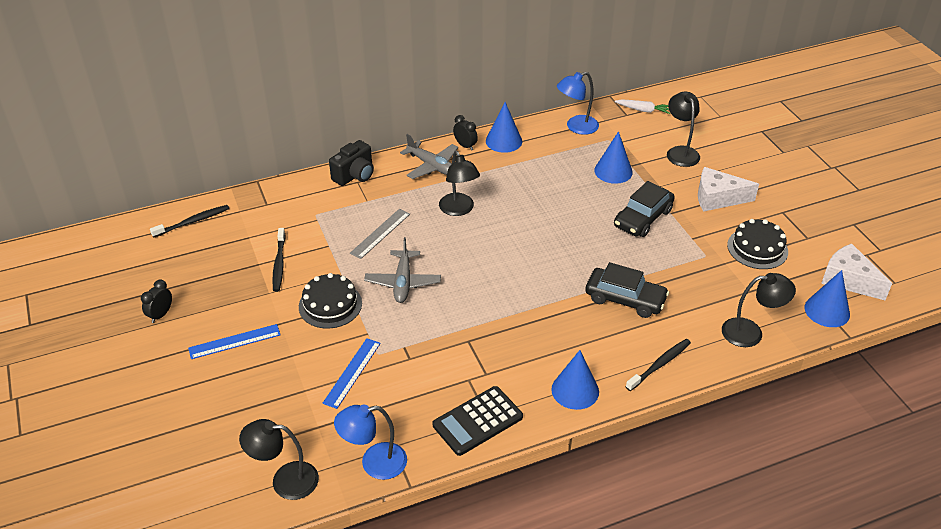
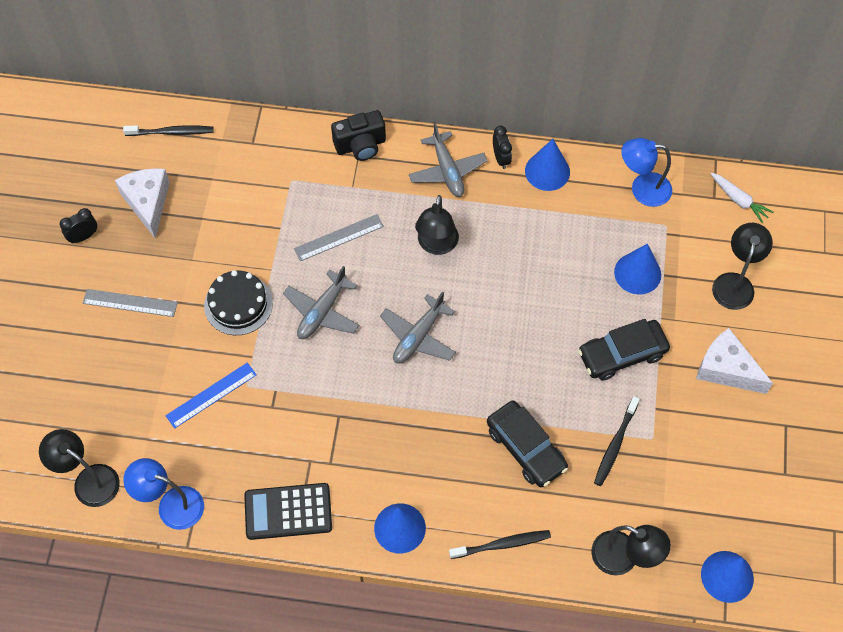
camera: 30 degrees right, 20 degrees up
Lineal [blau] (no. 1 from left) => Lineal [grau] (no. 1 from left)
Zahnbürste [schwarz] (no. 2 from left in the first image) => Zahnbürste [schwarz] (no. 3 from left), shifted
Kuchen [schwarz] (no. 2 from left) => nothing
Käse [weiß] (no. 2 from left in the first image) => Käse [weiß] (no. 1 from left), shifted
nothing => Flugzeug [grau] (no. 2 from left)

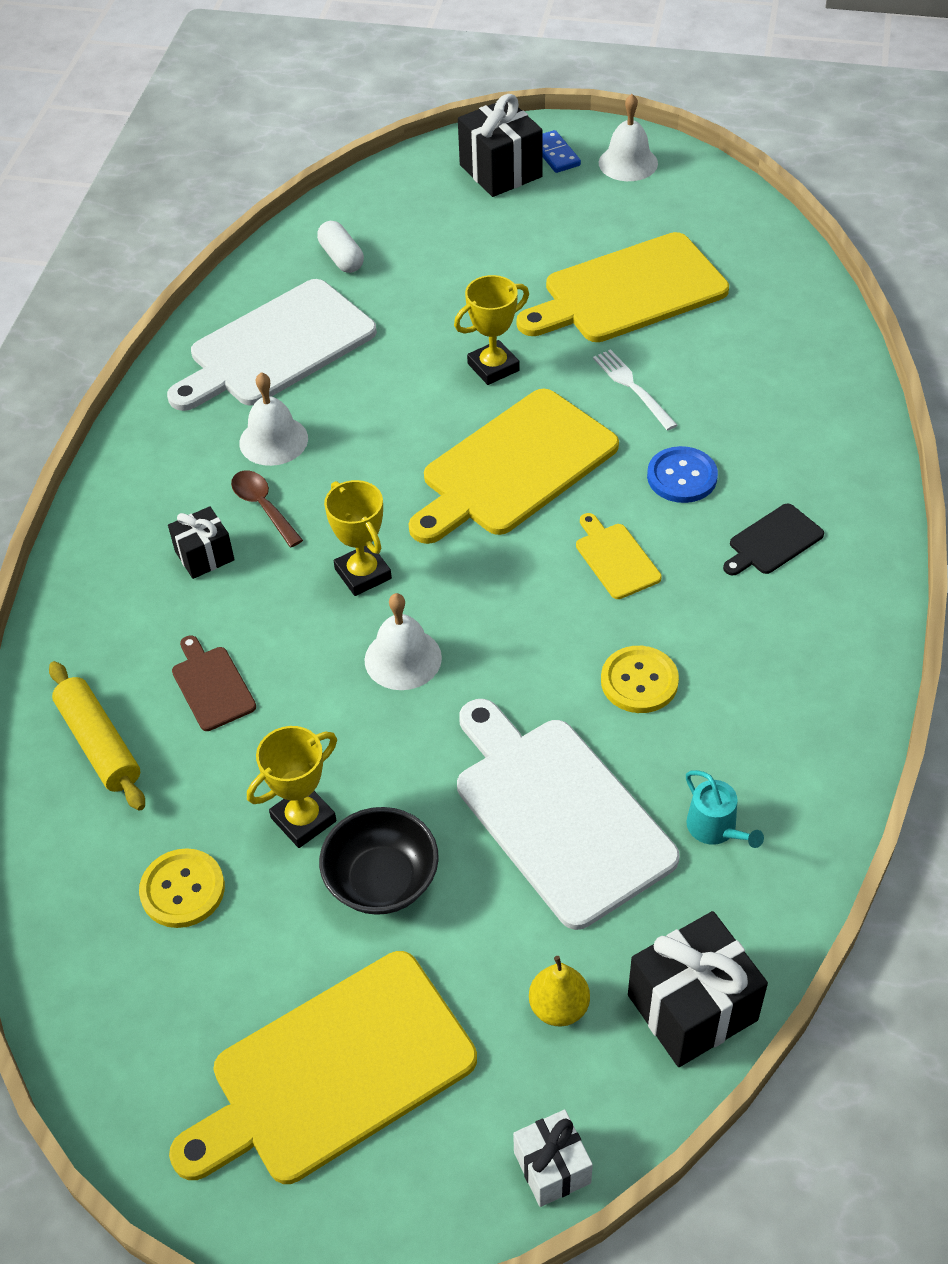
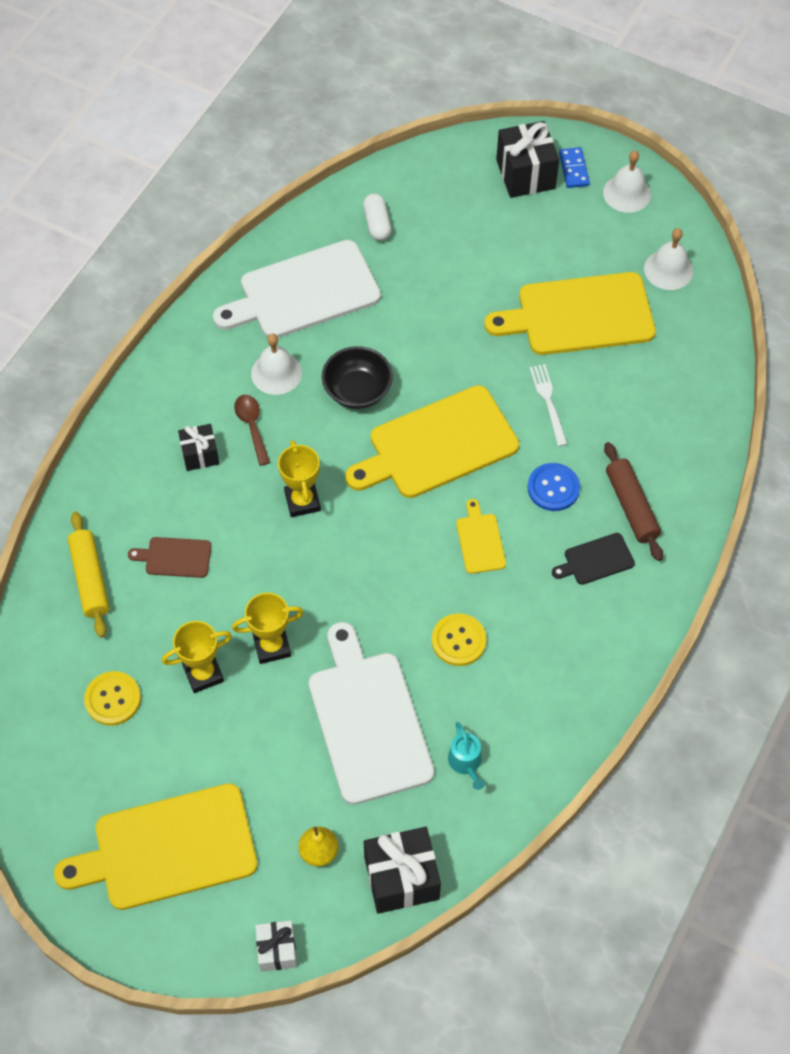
camera: 15 degrees right, 10 degrees up
Schneidebrett [braun], 75 degrees counterclockwise
Schüssel [schwarz], shifted
Glocke [weiß] (no. 2 from left in the first image) => Glocke [weiß] (no. 3 from left), shifted
Pokal [gelb] (no. 3 from left in the first image) => Pokal [gelb] (no. 2 from left), shifted
nothing => Nudelholz [braun]

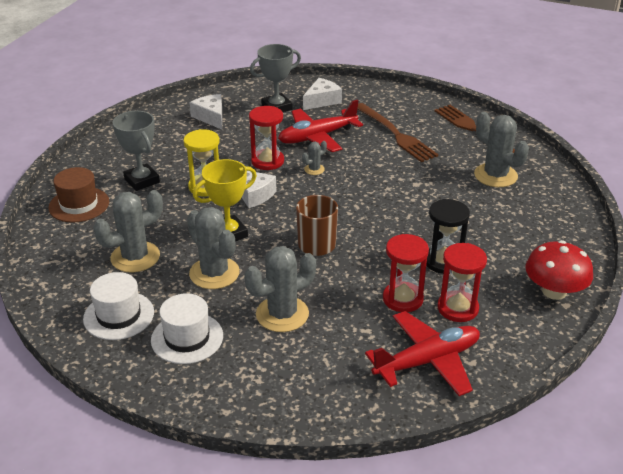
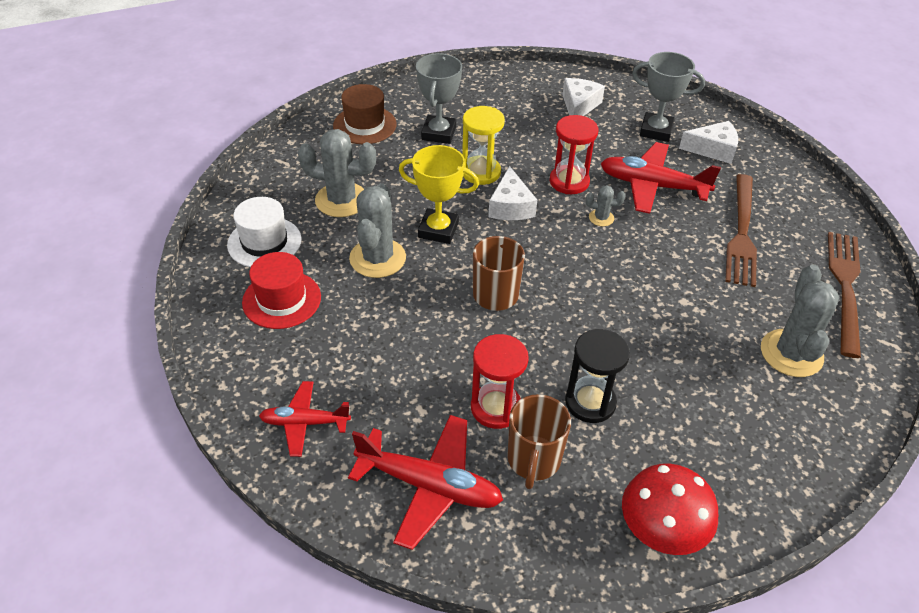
camera: 45 degrees right, 10 degrees up
Hut [weiß] (no. 2 from left) => Hut [rot]
Kaktus [grau] (no. 3 from left) => nothing
Sanduhr [rot] (no. 3 from left) => Tasse [braun] (no. 2 from left)
nothing => Flugzeug [rot] (no. 1 from left)

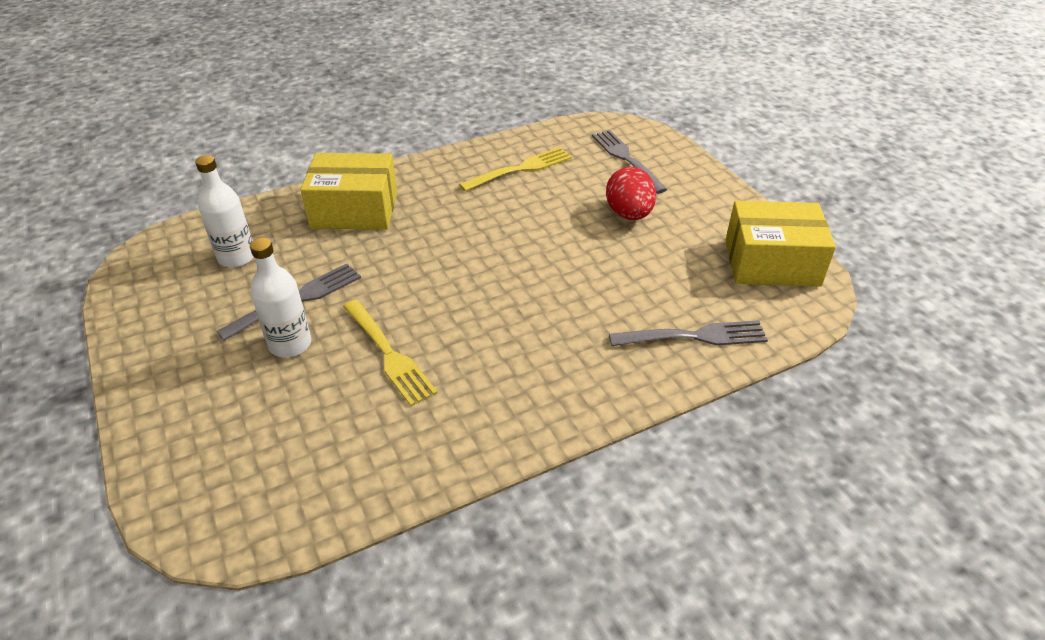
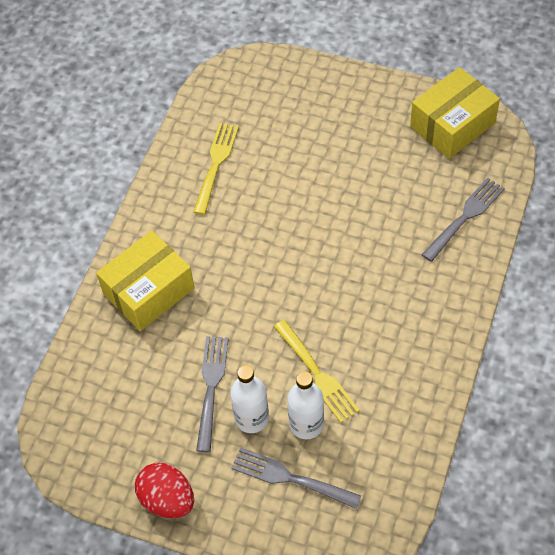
camera: 40 degrees left, 15 degrees up
Flasche [weiß] (no. 1 from left in the first image) => Flasche [weiß] (no. 2 from left), shifted
Gabel [gelb] (no. 1 from left in the first image) => Gabel [gelb] (no. 2 from left), 45 degrees clockwise
Gabel [grau] (no. 2 from left), shifted
Ei [rot], shifted

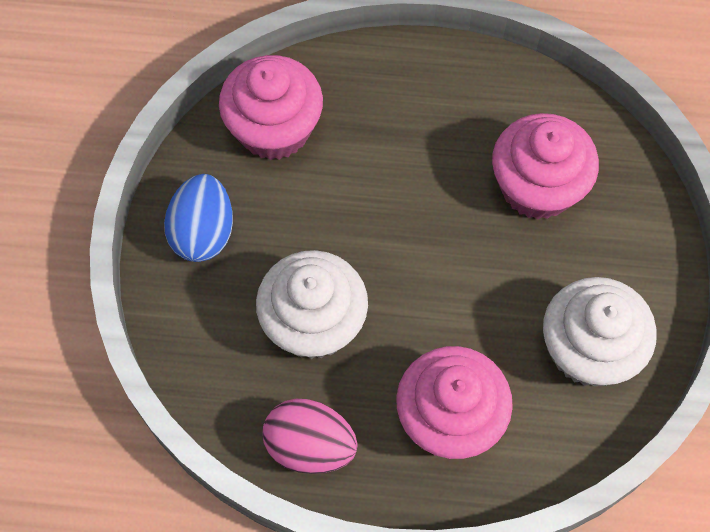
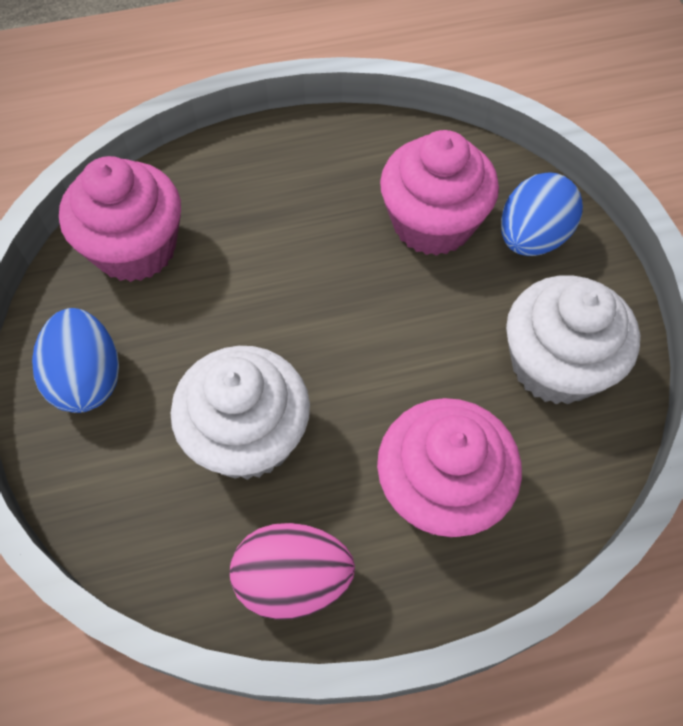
camera: 20 degrees left, 5 degrees down
nothing => Ei [blau] (no. 2 from left)

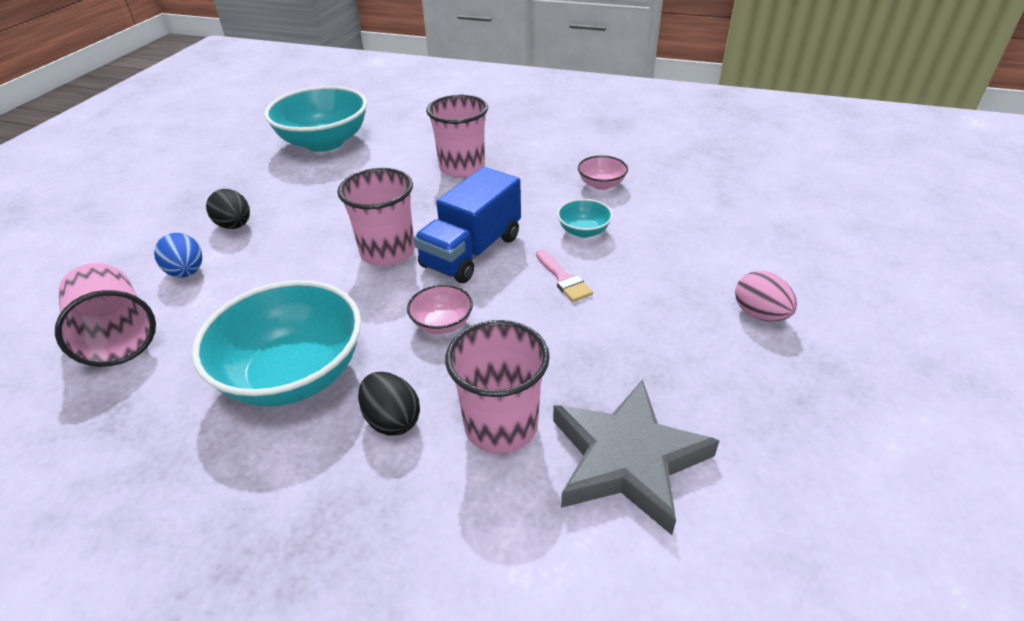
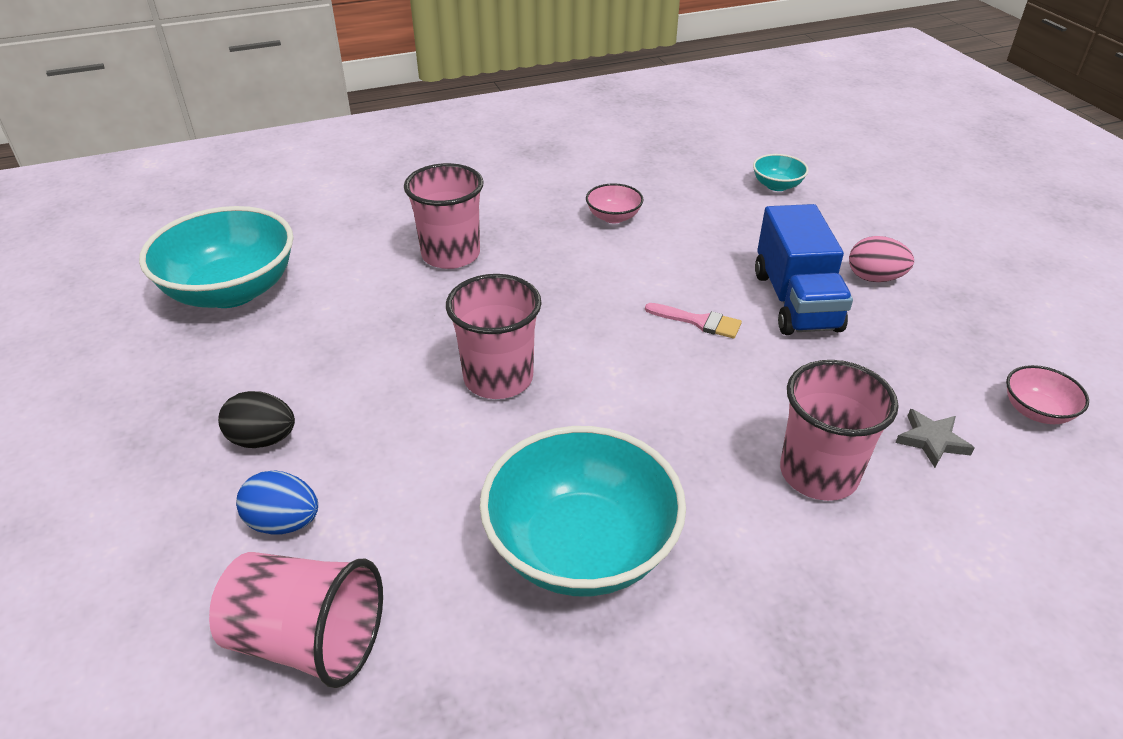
camera: 40 degrees left, 0 degrees up
Ei [schwarz] (no. 2 from left) => nothing
Schüssel [rosa] (no. 1 from left in the first image) => Schüssel [rosa] (no. 2 from left), shifted
Lastwagen [blau], shifted
Stern [grau], x0.44
Schüssel [türkis] (no. 3 from left), shifted

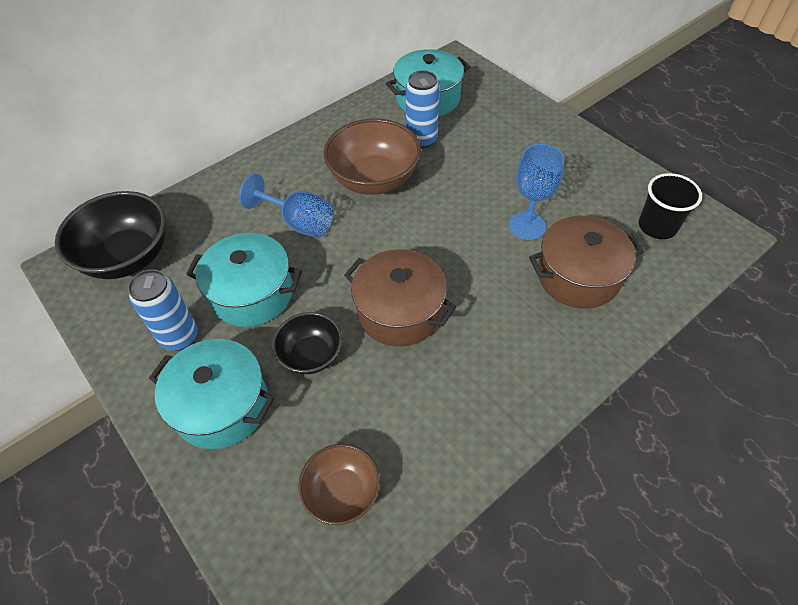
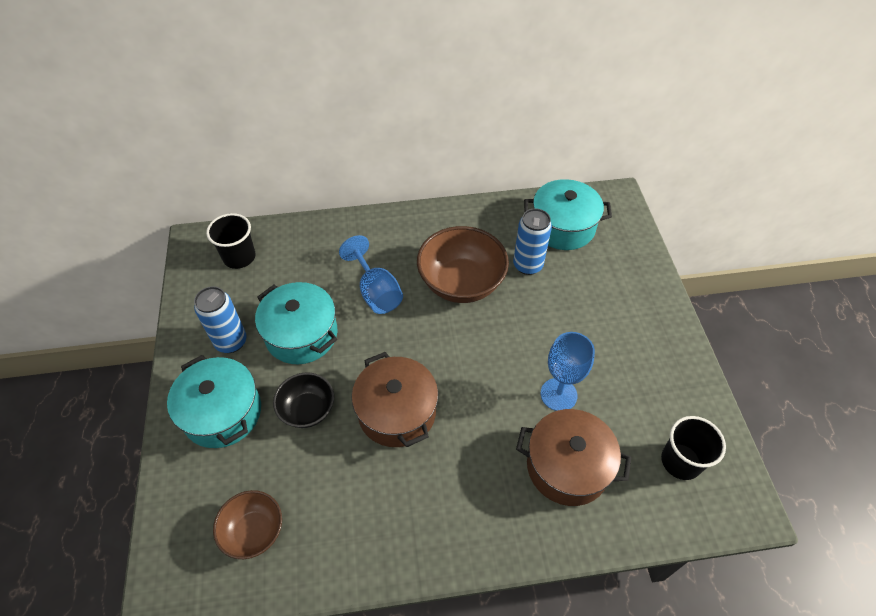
camera: 30 degrees right, 0 degrees up
Schüssel [schwarz] (no. 1 from left) => Becher [schwarz] (no. 1 from left)

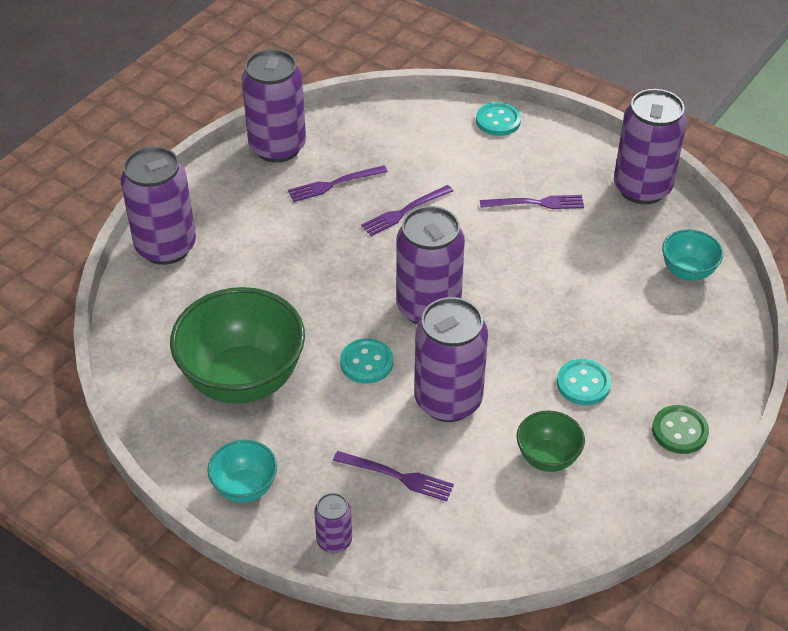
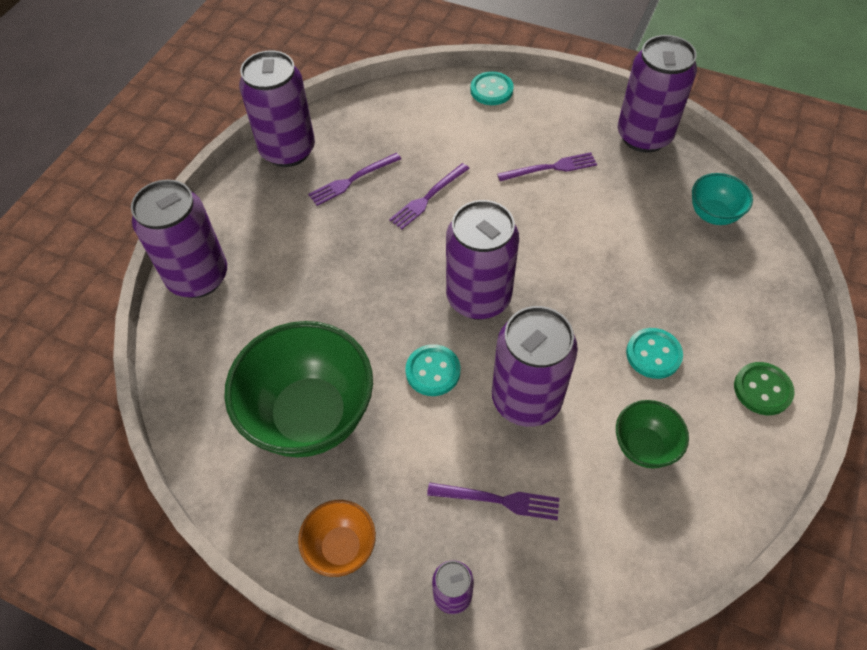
camera: 10 degrees left, 10 degrees up
Schüssel [türkis] (no. 1 from left) => Schüssel [orange]

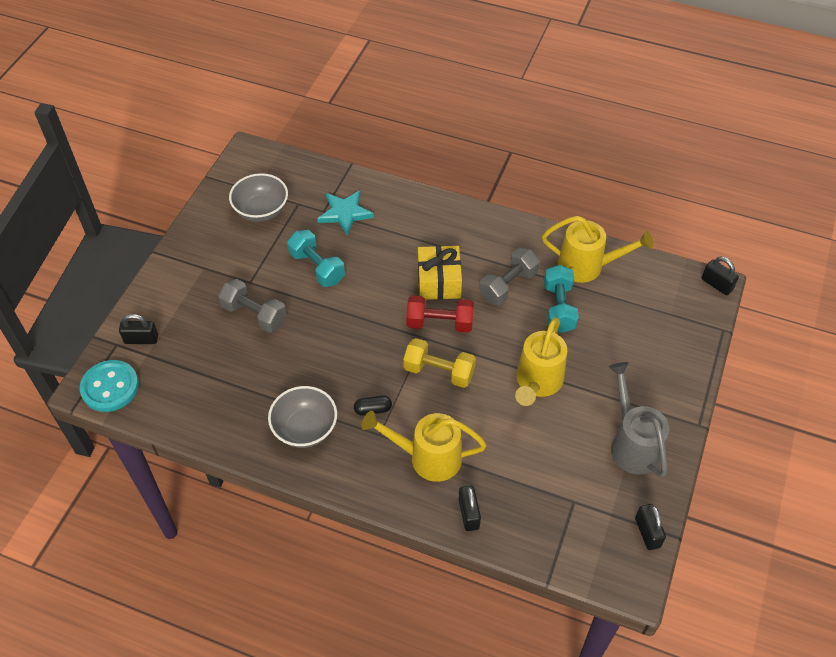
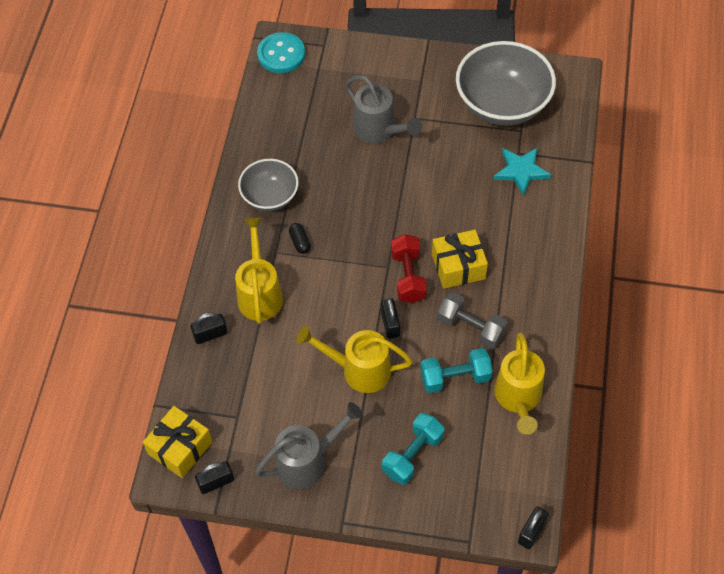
camera: 80 degrees right, 5 degrees up
Vorhängeschloss [schwarz] (no. 1 from left in the first image) => Vorhängeschloss [schwarz] (no. 3 from left), shifted
Hantel [grau] (no. 1 from left) => Gießkanne [grau] (no. 2 from left)
Schüssel [grau] (no. 1 from left in the first image) => Schüssel [grau] (no. 2 from left), x1.70
Hantel [türkis] (no. 1 from left), shifted
Hantel [gelb] => nothing
nothing => Geschenk [gelb] (no. 1 from left)

